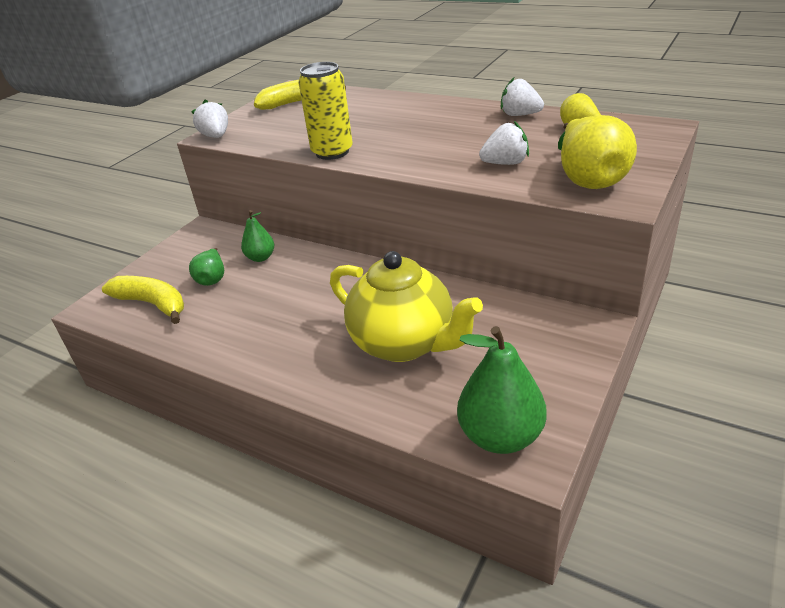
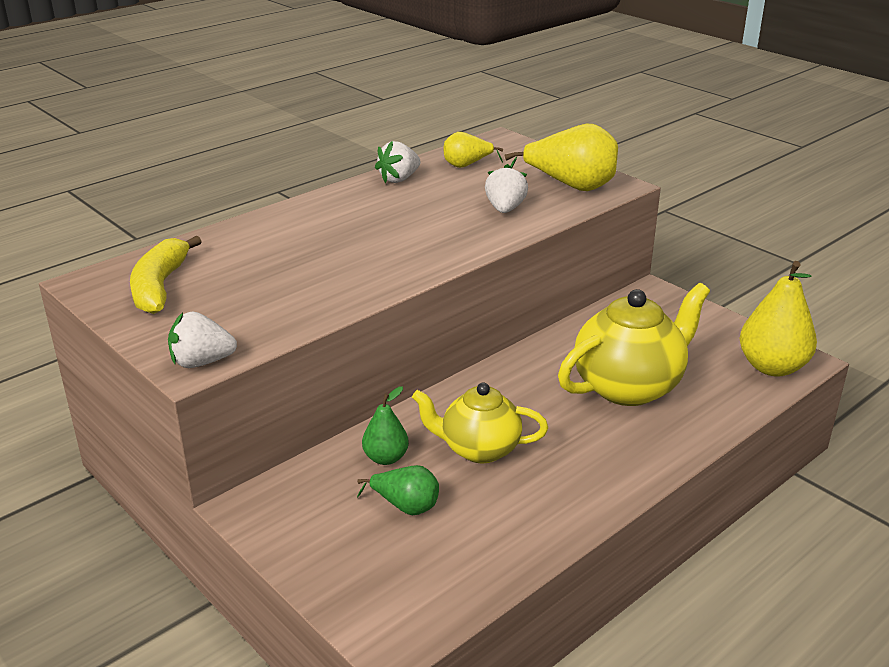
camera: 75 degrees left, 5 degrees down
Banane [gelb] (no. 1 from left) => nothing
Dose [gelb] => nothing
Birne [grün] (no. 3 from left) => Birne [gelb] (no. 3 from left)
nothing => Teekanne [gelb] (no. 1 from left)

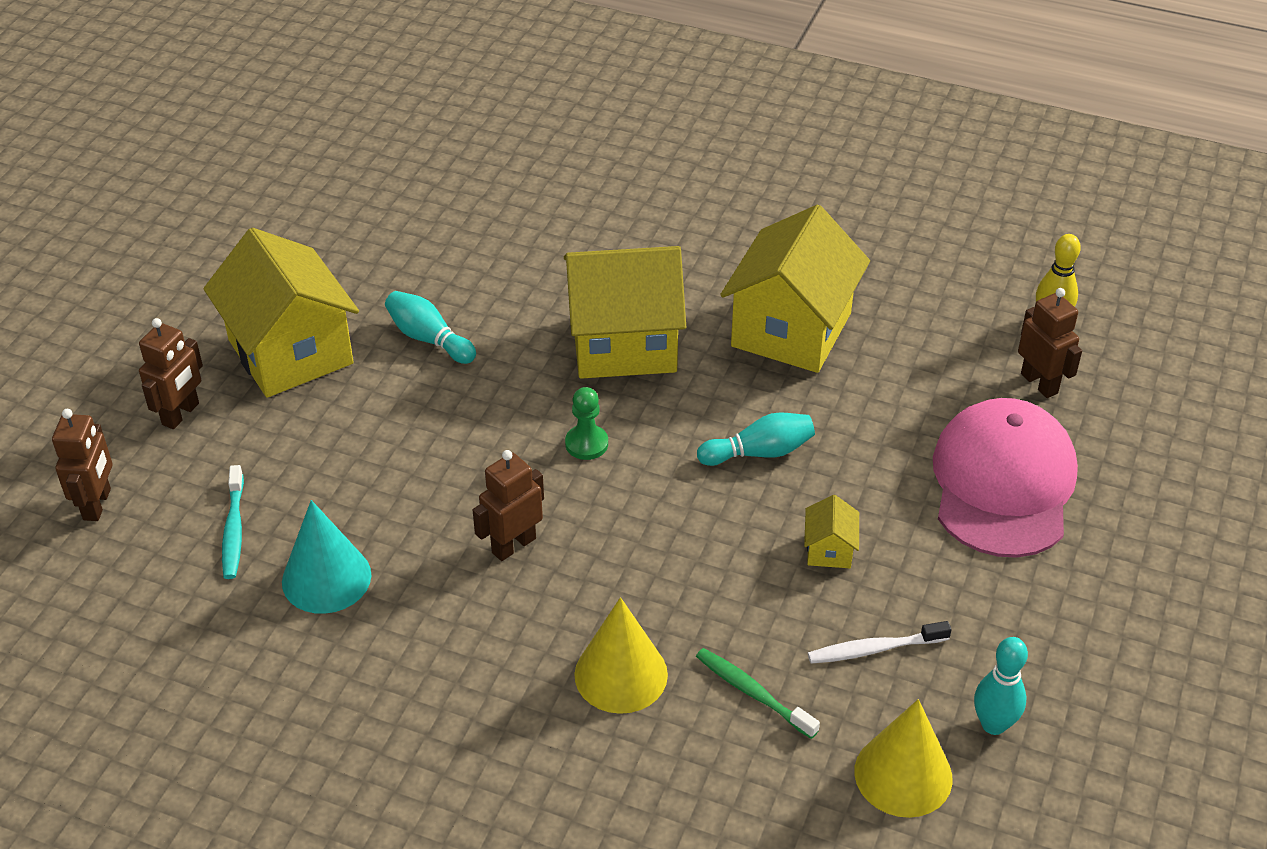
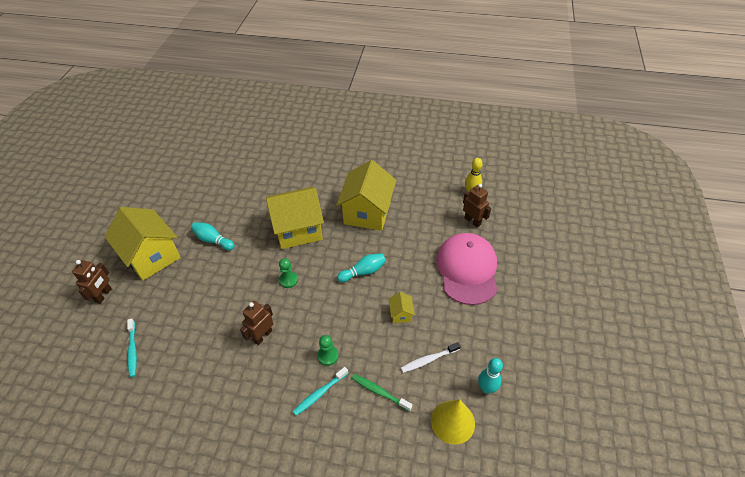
camera: 10 degrees left, 5 degrees up
Roboter [braun] (no. 1 from left) => nothing
Kegel [türkis] => nothing
Kegel [gelb] (no. 1 from left) => Zahnbürste [türkis] (no. 2 from left)
nothing => Bauer [grün] (no. 2 from left)

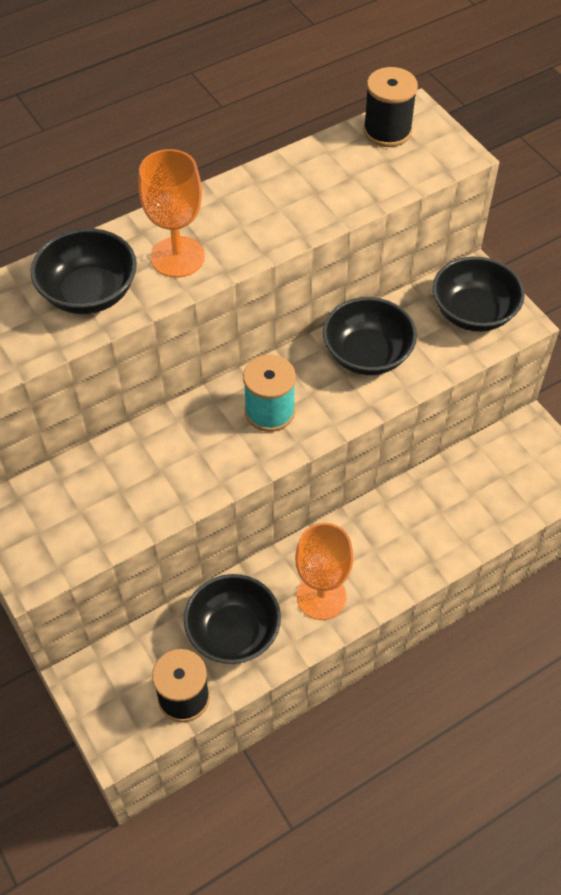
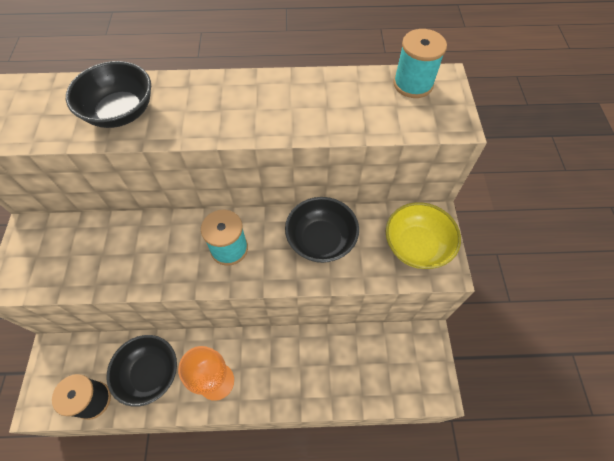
camera: 30 degrees right, 5 degrees up
Kelch [orange] (no. 1 from left) => nothing
Garnrolle [schwarz] (no. 2 from left) => Garnrolle [türkis] (no. 2 from left)
Schüssel [schwarz] (no. 4 from left) => Schüssel [gelb]

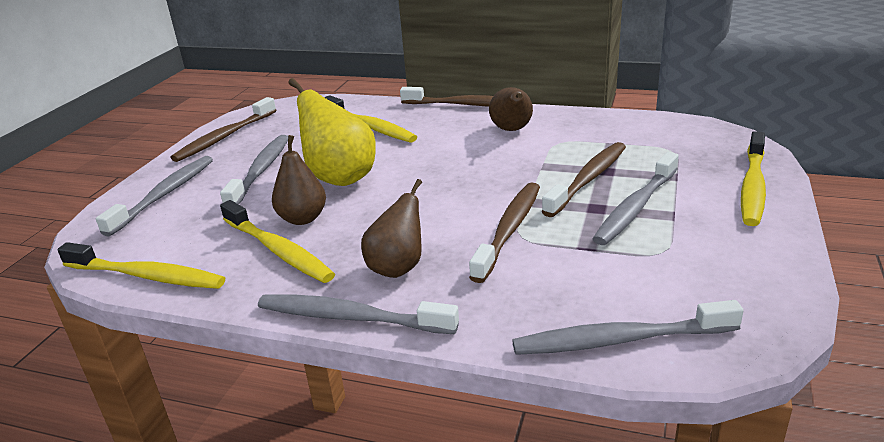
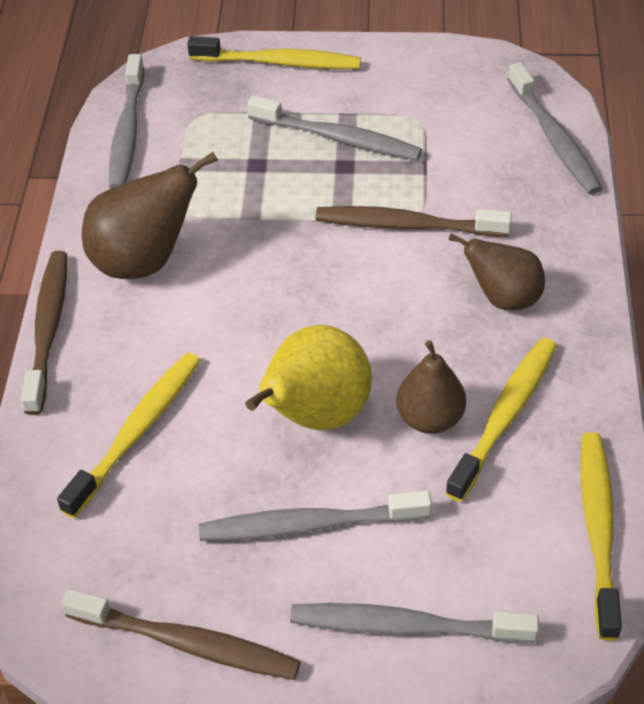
camera: 105 degrees left, 20 degrees up
Zahnbürste [grau] (no. 3 from left in the first image) => Zahnbürste [grau] (no. 1 from left), shifted
Birne [braun] (no. 3 from left in the first image) => Birne [braun] (no. 1 from left), x1.51
Zahnbürste [braun] (no. 4 from left) => nothing

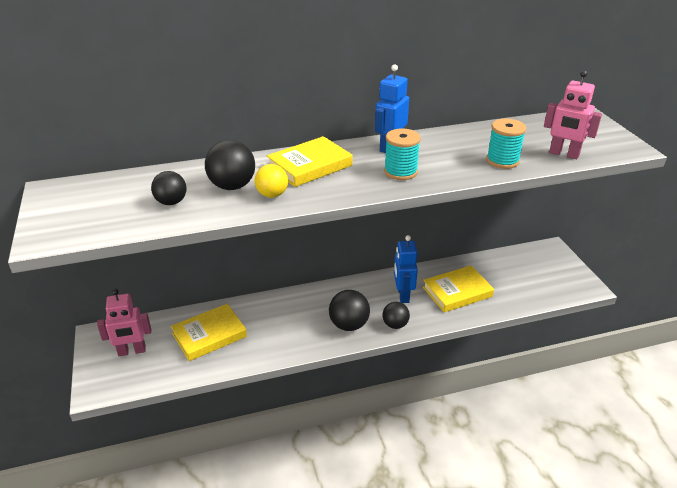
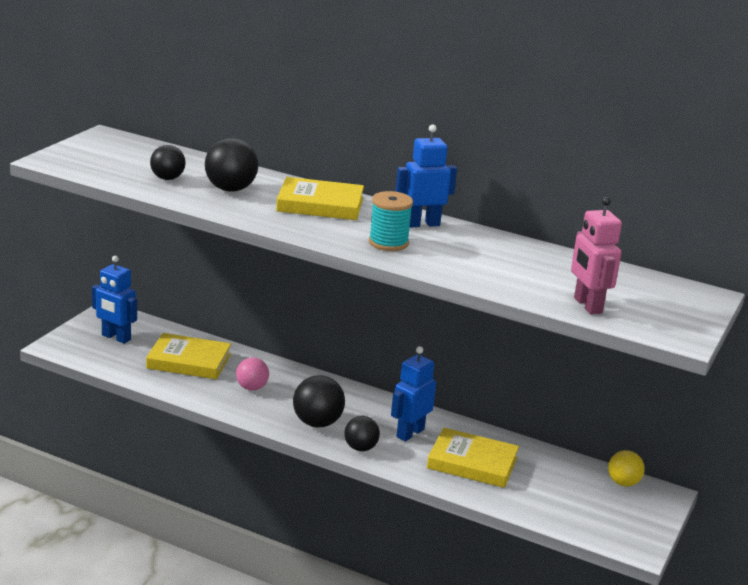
camera: 40 degrees right, 10 degrees down
Roboter [rosa] (no. 1 from left) => Roboter [blau] (no. 1 from left)
Ball [gelb], shifted
Garnrolle [türkis] (no. 2 from left) => nothing
nothing => Ball [rosa]

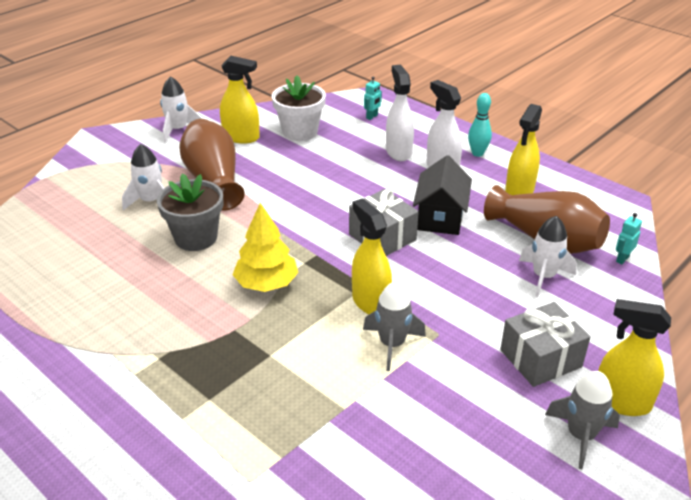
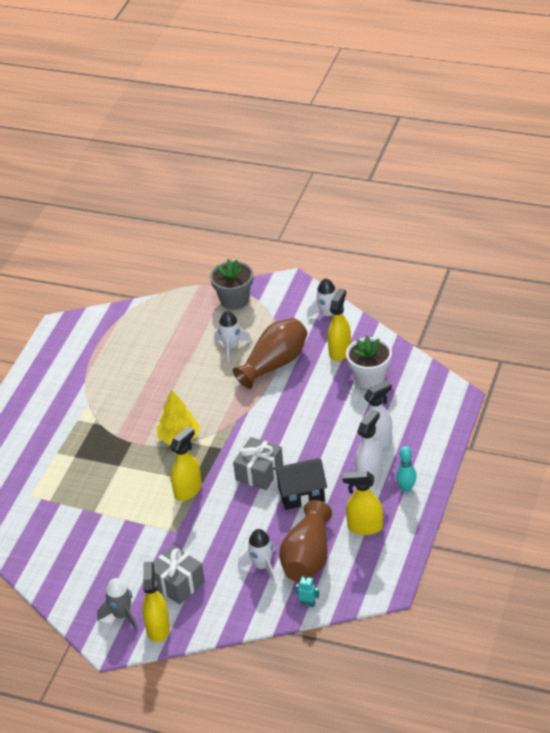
camera: 70 degrees right, 5 degrees up
Blumentopf [grau], shifted
Sprühflasche [gelb] (no. 1 from left in the first image) => Sprühflasche [gelb] (no. 3 from left), 150 degrees counterclockwise
Rakete [grau] (no. 1 from left) => nothing
Roboter [türkis] (no. 1 from left) => nothing

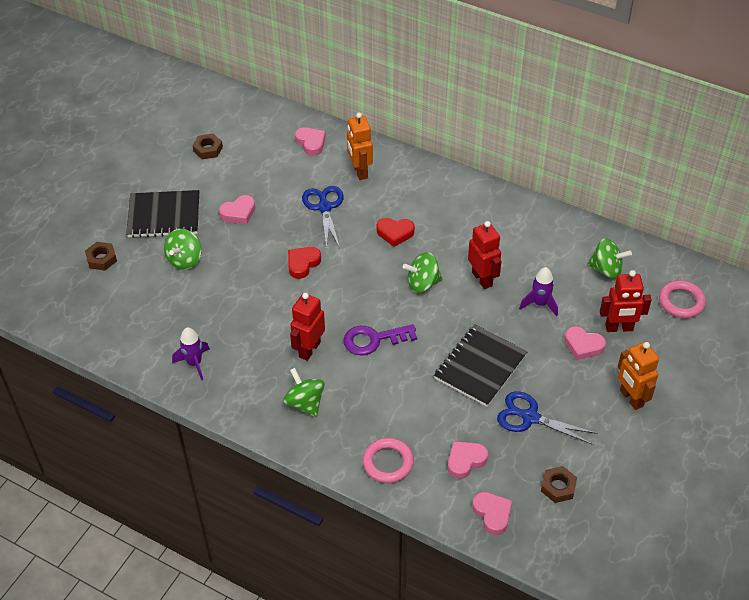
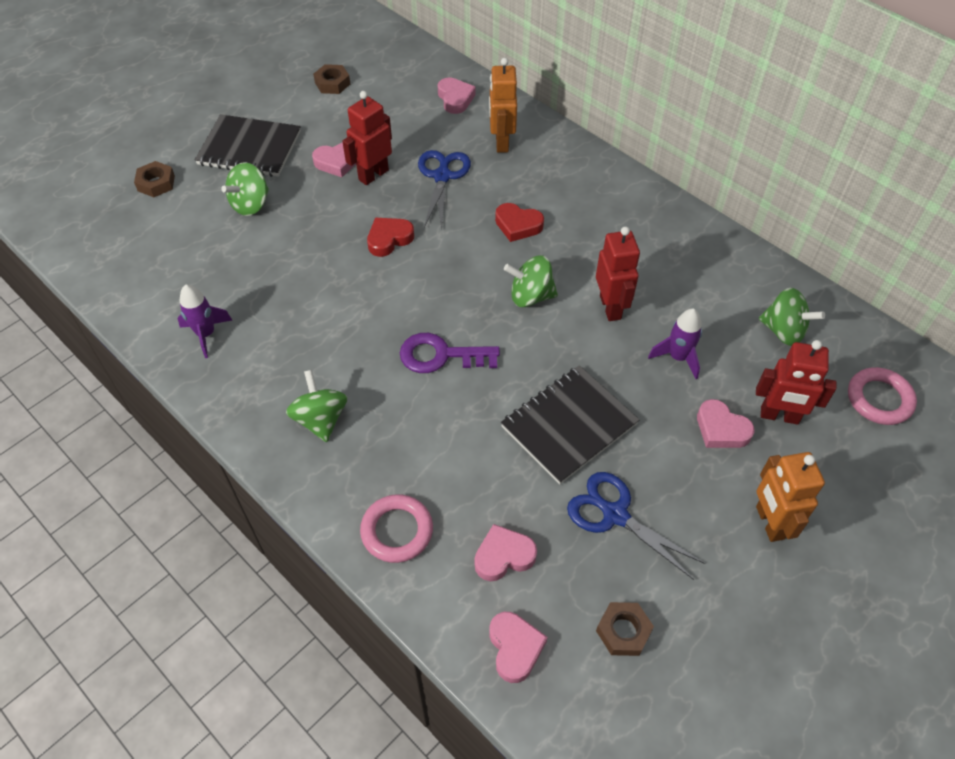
camera: 15 degrees right, 5 degrees up
Roboter [rot] (no. 1 from left), shifted

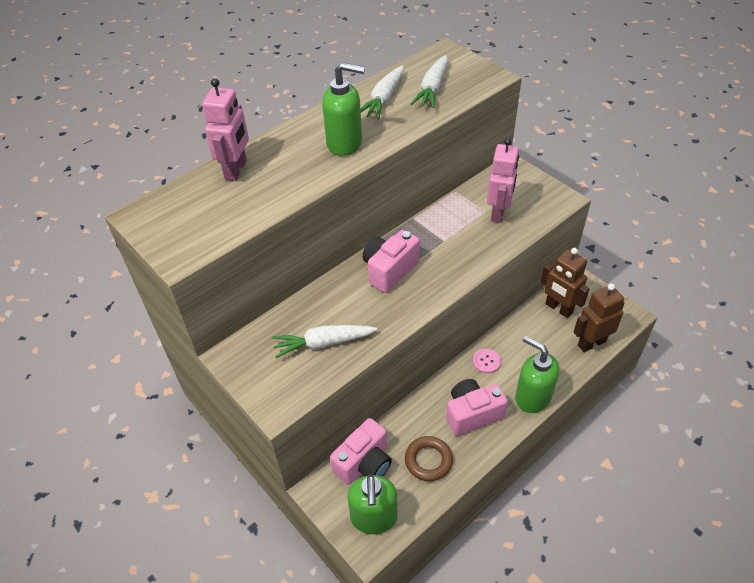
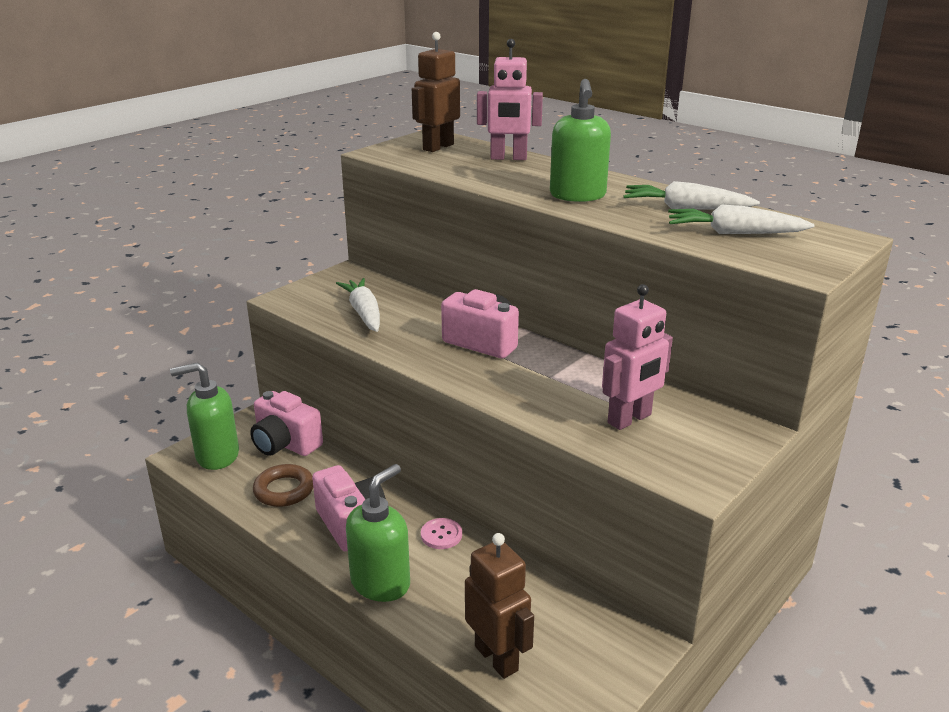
camera: 80 degrees right, 20 degrees down
Roboter [rosa] (no. 2 from left), 45 degrees counterclockwise
Roboter [braun] (no. 1 from left), shifted

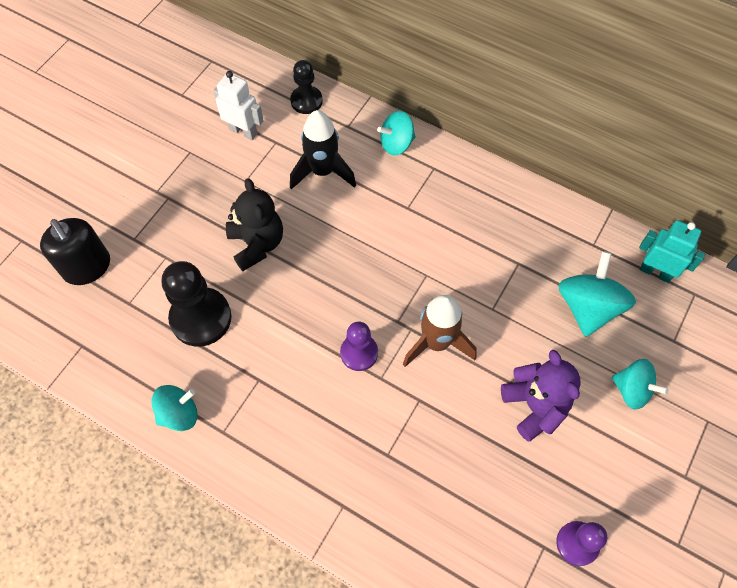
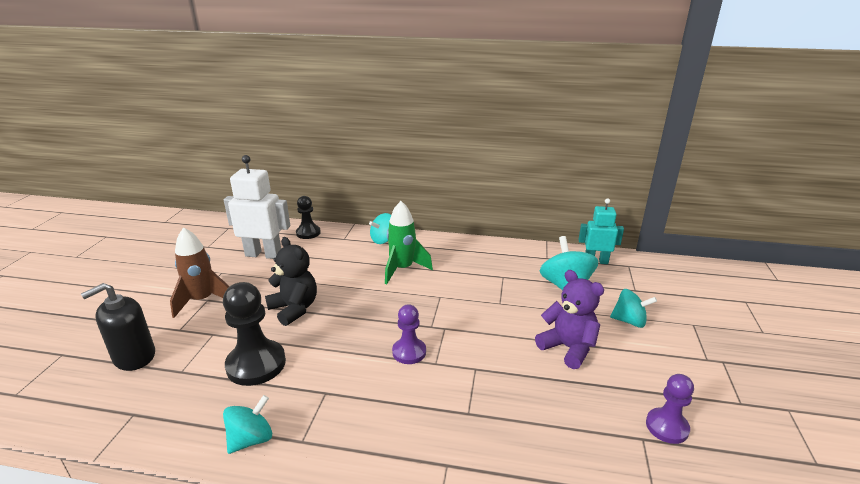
camera: 20 degrees left, 35 degrees down
Seifenspender [schwarz], 105 degrees clockwise
Roboter [weiß], x1.55
Rakete [schwarz] => nothing
Rakete [braun], shifted
nothing => Rakete [grün]

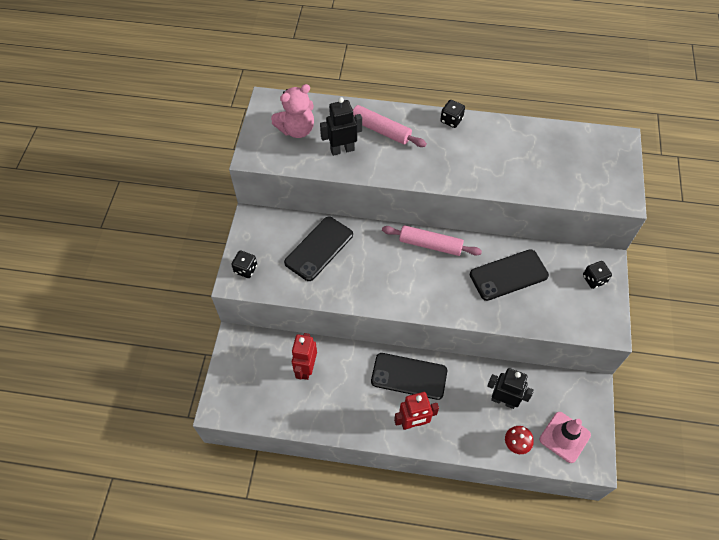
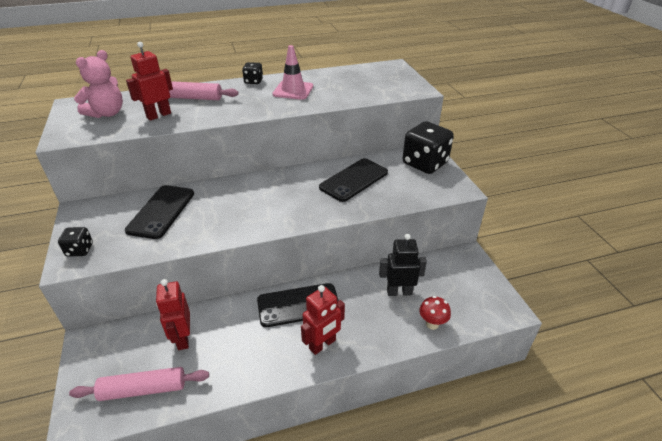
camera: 25 degrees left, 20 degrees down
Roboter [schwarz] (no. 1 from left) => Roboter [rot] (no. 1 from left)
Nudelholz [rosa] (no. 2 from left in the first image) => Nudelholz [rosa] (no. 1 from left), shifted
Leitkegel [rosa], shifted
Spielwürfel [schwarz] (no. 3 from left), x2.06

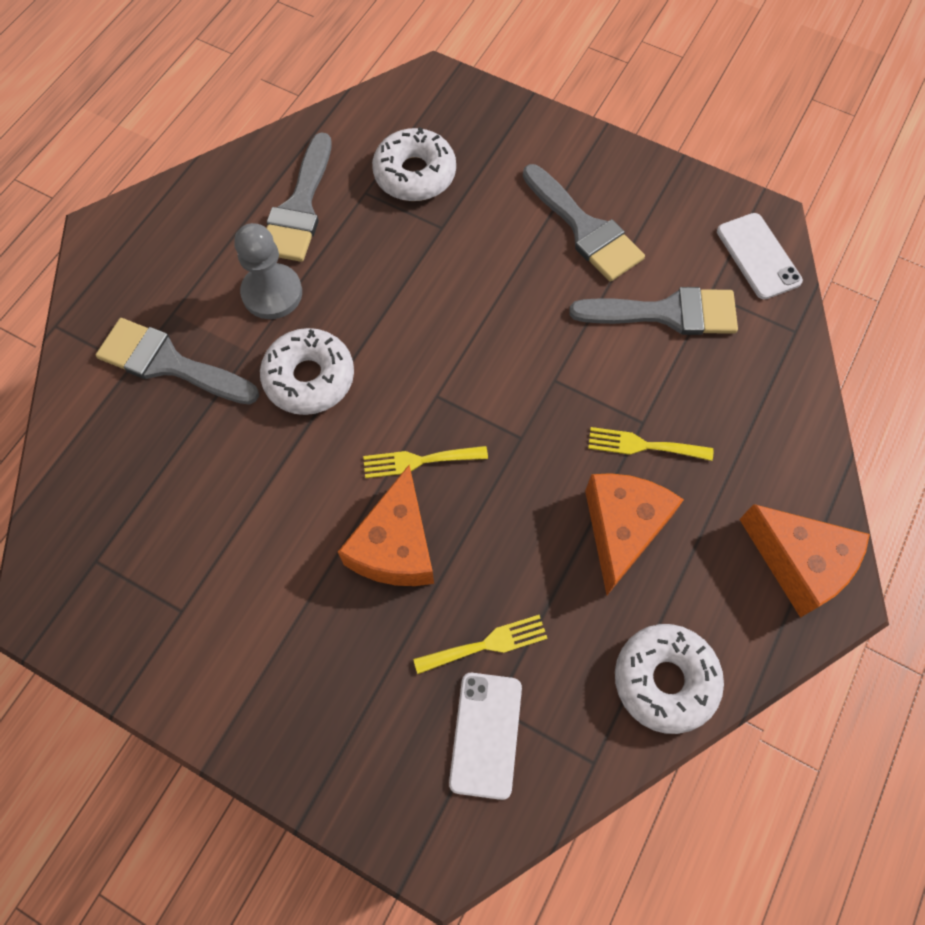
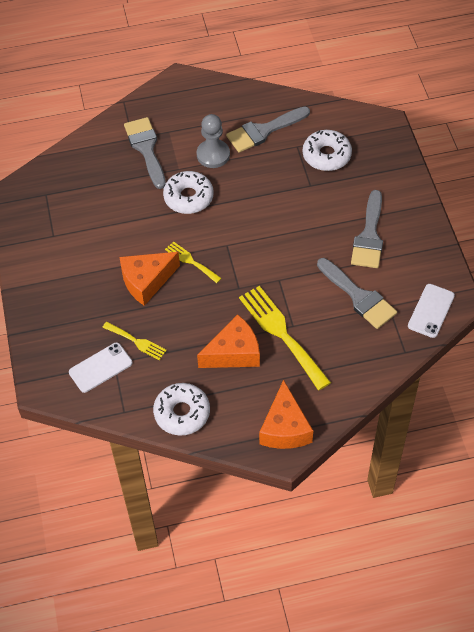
camera: 50 degrees right, 10 degrees down
Gabel [gelb] (no. 3 from left), x1.90

